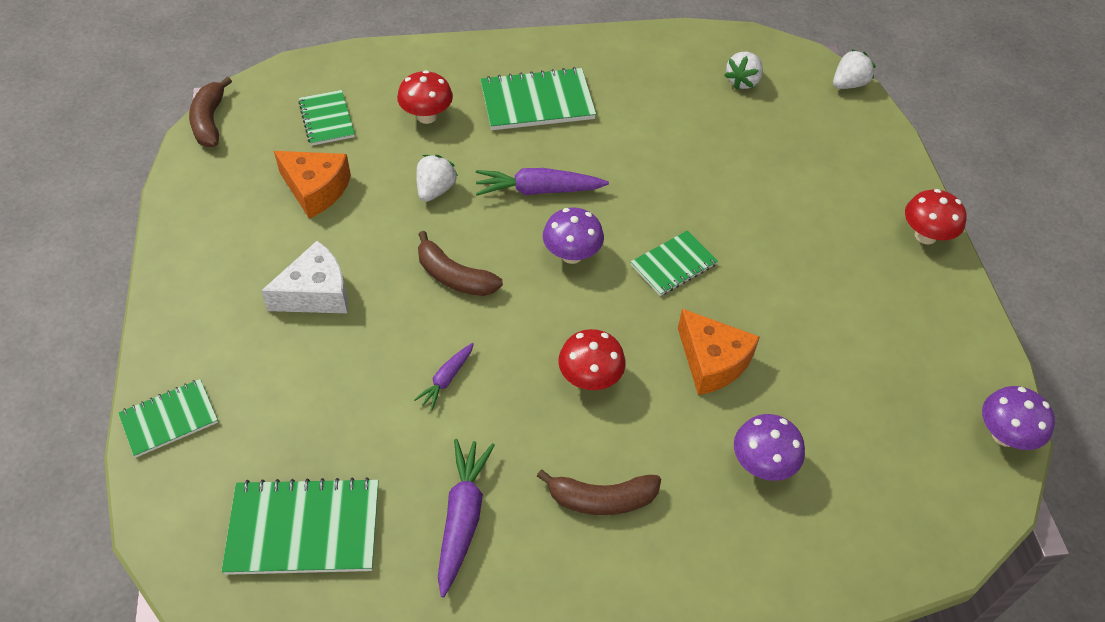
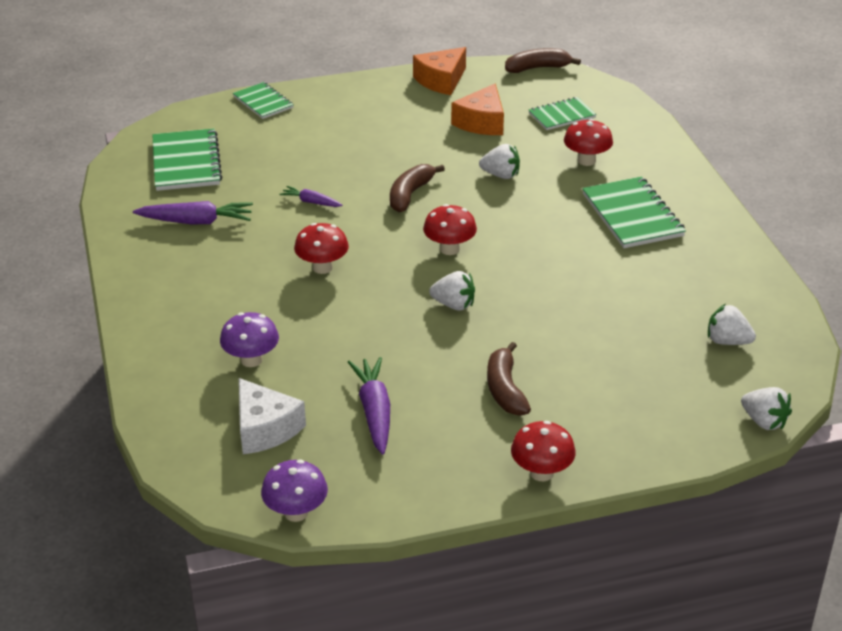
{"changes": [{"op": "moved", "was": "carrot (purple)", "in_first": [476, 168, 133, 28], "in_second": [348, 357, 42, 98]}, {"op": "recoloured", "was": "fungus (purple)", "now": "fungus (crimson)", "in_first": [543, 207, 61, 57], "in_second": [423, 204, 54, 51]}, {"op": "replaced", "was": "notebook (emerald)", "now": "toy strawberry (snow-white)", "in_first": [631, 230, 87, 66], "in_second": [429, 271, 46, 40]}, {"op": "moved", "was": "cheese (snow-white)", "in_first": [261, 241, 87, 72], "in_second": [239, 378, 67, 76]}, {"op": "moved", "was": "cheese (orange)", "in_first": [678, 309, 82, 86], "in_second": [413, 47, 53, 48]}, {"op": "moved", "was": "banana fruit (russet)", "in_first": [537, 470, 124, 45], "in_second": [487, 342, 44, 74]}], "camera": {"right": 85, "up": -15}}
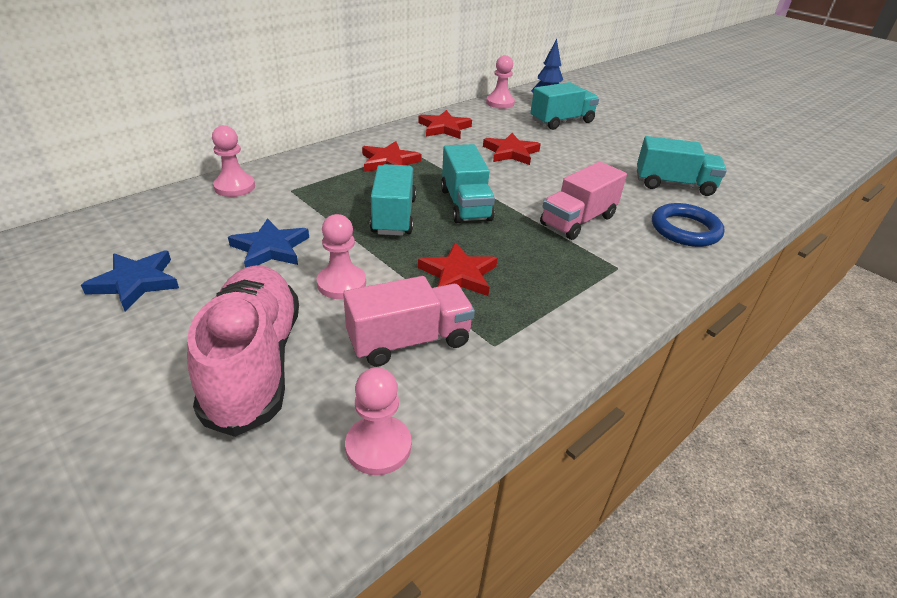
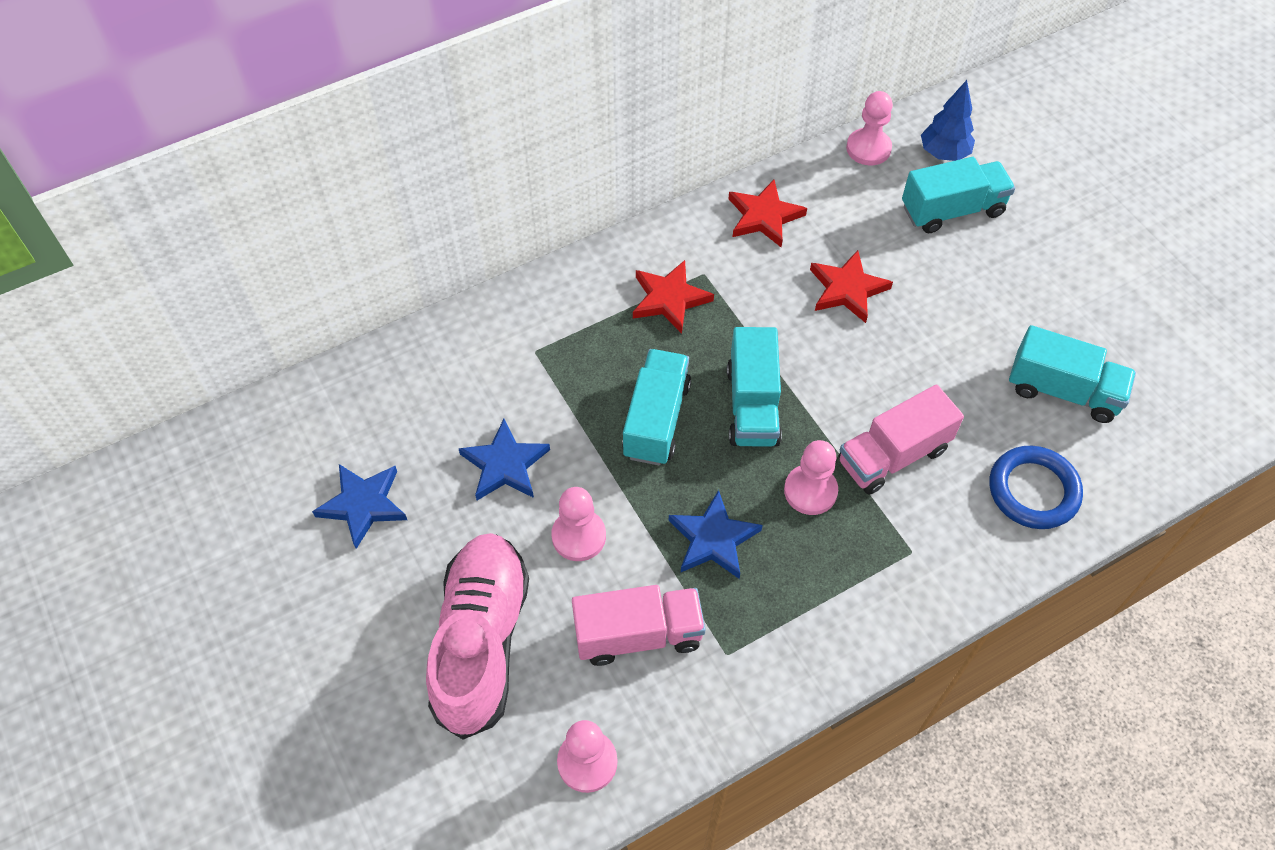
{"changes": [{"op": "moved", "was": "pawn (rosy)", "in_first": [212, 125, 43, 72], "in_second": [784, 440, 54, 75]}, {"op": "recoloured", "was": "star (crimson)", "now": "star (cobalt)", "in_first": [418, 242, 79, 54], "in_second": [669, 490, 94, 89]}], "camera": {"right": 15, "up": 20}}
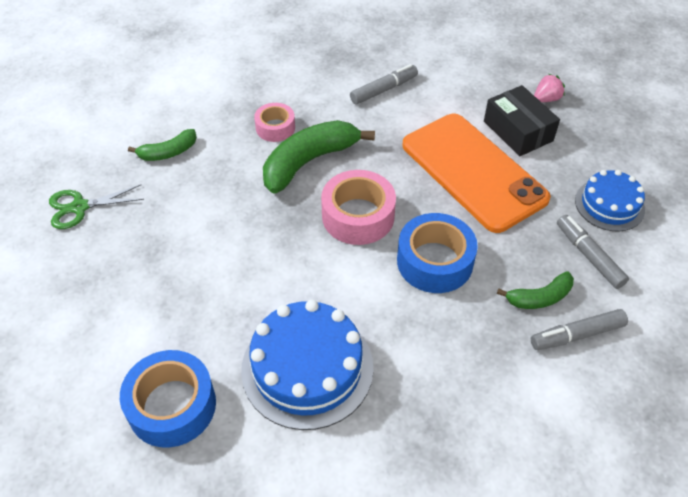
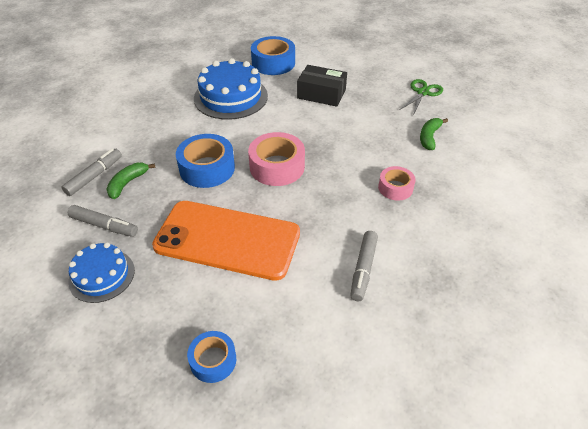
{"changes": [{"op": "replaced", "was": "toy strawberry (rosy)", "now": "tape (cobalt)", "in_first": [534, 74, 31, 28], "in_second": [187, 331, 49, 52]}, {"op": "moved", "was": "parcel (jet-black)", "in_first": [484, 85, 76, 71], "in_second": [297, 65, 50, 42]}, {"op": "removed", "was": "banana fruit (emerald)", "in_first": [263, 120, 112, 74]}], "camera": {"right": 140, "up": -5}}
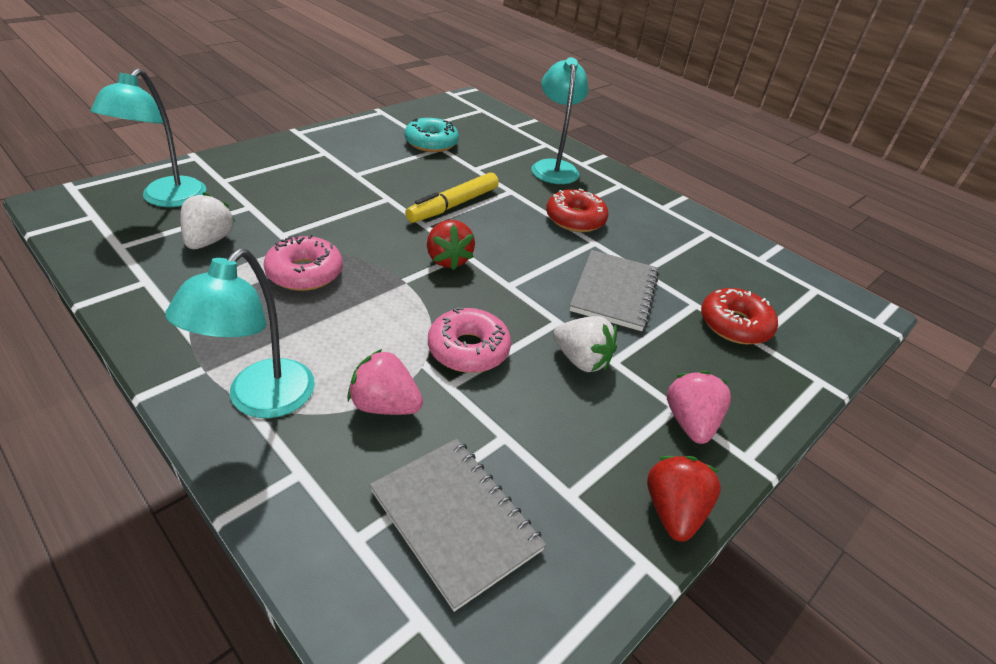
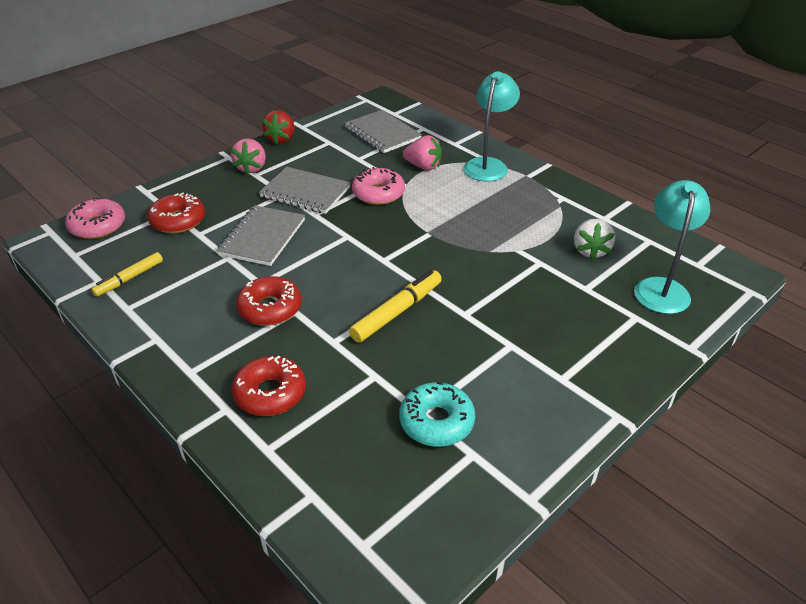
{"changes": [{"op": "replaced", "was": "reading lamp (teal)", "now": "doughnut (crimson)", "in_first": [531, 57, 58, 127], "in_second": [232, 356, 74, 60]}, {"op": "removed", "was": "toy strawberry (crimson)", "in_first": [427, 220, 48, 50]}, {"op": "moved", "was": "doughnut (rosy)", "in_first": [263, 234, 80, 57], "in_second": [65, 197, 60, 42]}, {"op": "replaced", "was": "toy strawberry (snow-white)", "now": "notebook (gray)", "in_first": [553, 316, 64, 56], "in_second": [259, 167, 92, 47]}, {"op": "added", "now": "felt pen (yellow)", "in_second": [91, 252, 72, 45]}], "camera": {"right": -175, "up": 0}}
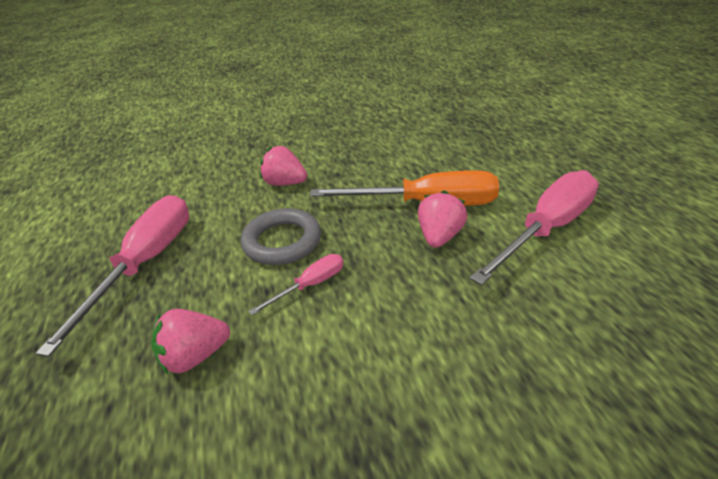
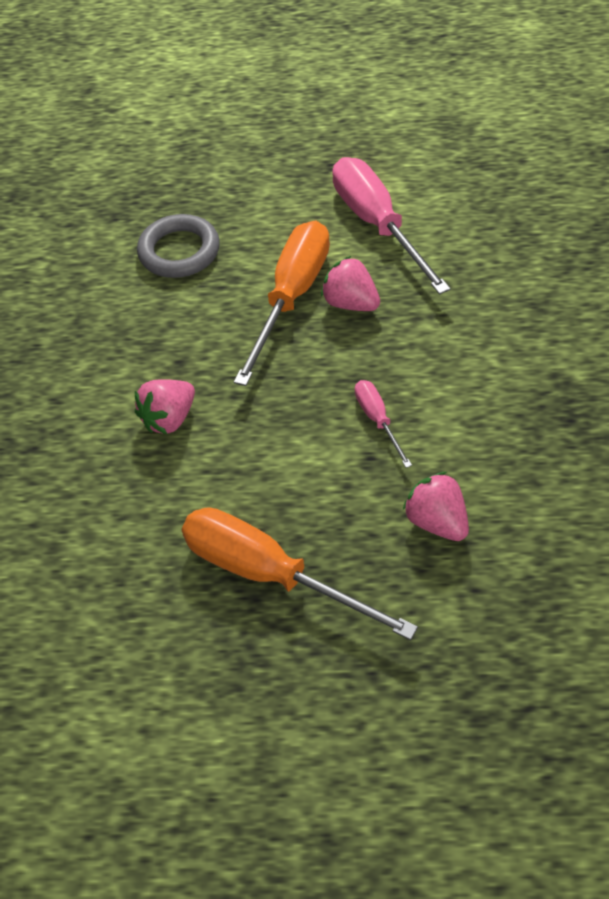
{"changes": [{"op": "recoloured", "was": "hand screwdriver (rosy)", "now": "hand screwdriver (orange)", "in_first": [36, 195, 153, 162], "in_second": [182, 507, 236, 133]}, {"op": "moved", "was": "hoop (gray)", "in_first": [241, 208, 80, 57], "in_second": [137, 214, 83, 64]}, {"op": "turned", "was": "toy strawberry (rosy)", "in_first": [151, 309, 79, 65], "in_second": [403, 472, 66, 69], "clockwise": 150}], "camera": {"right": -70, "up": 15}}
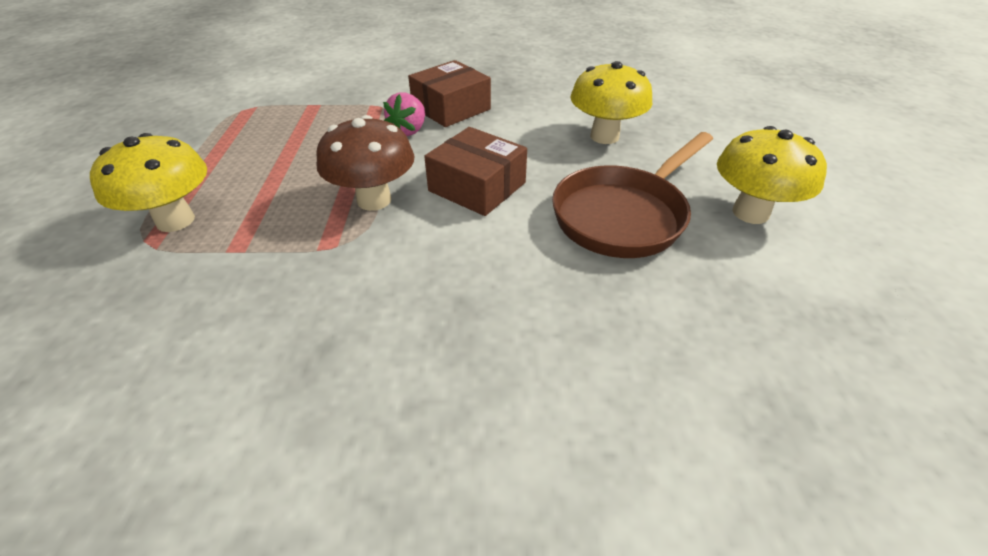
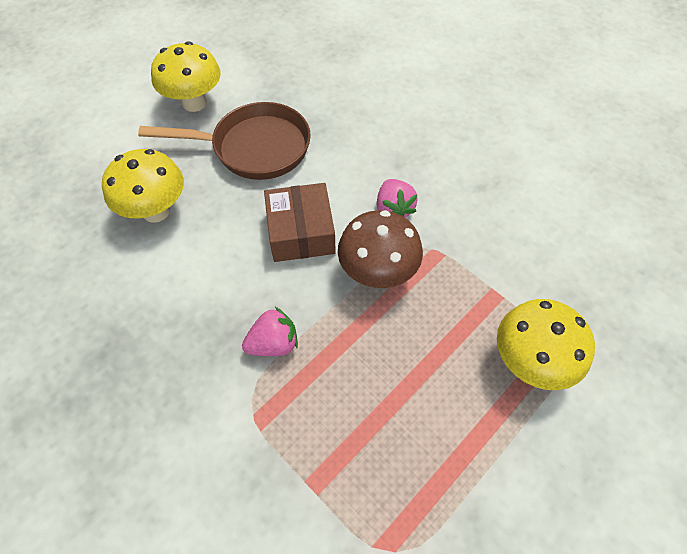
{"changes": [{"op": "removed", "was": "parcel (russet)", "in_first": [408, 60, 83, 67]}, {"op": "added", "now": "toy strawberry (rosy)", "in_second": [377, 179, 41, 39]}], "camera": {"right": -135, "up": 15}}
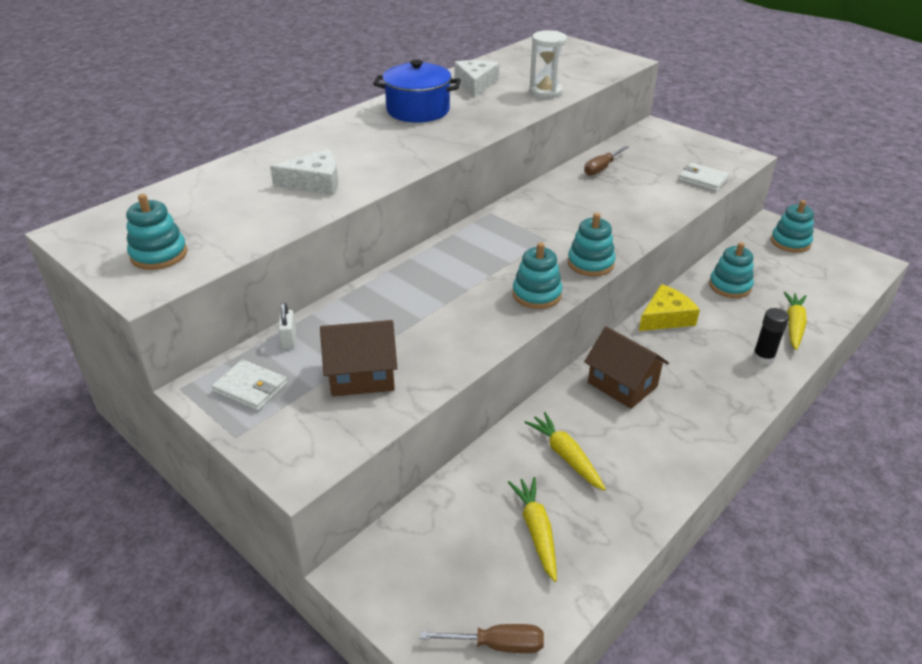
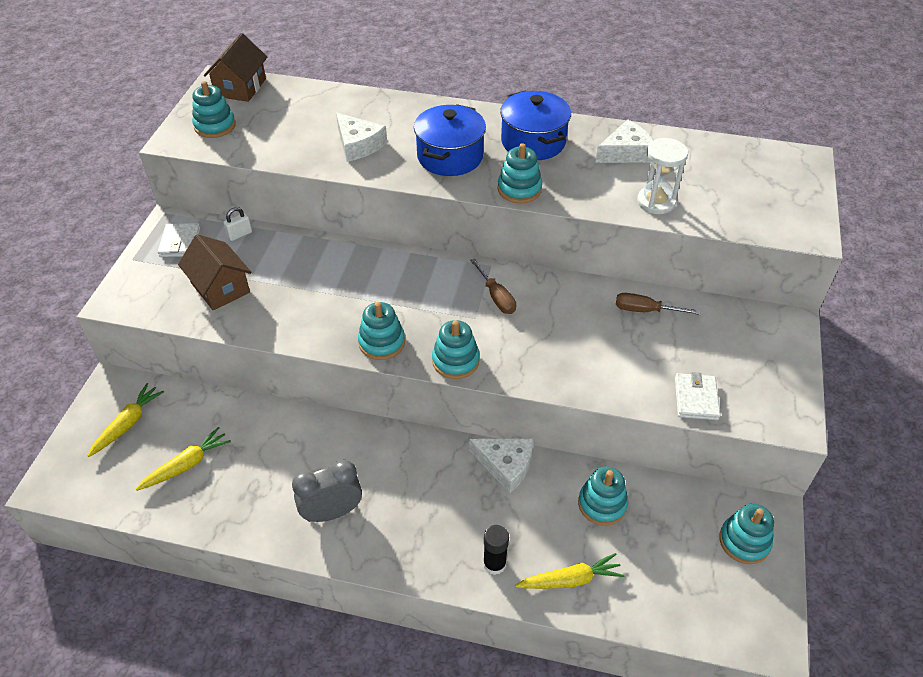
{"changes": [{"op": "recoloured", "was": "cheese (yellow)", "now": "cheese (snow-white)", "in_first": [639, 284, 61, 47], "in_second": [469, 438, 64, 55]}, {"op": "moved", "was": "house (russet)", "in_first": [584, 326, 85, 83], "in_second": [204, 33, 63, 69]}, {"op": "moved", "was": "carrot (yellow)", "in_first": [524, 412, 82, 79], "in_second": [88, 383, 76, 74]}, {"op": "moved", "was": "hand screwdriver (russet)", "in_first": [420, 624, 124, 29], "in_second": [470, 258, 46, 56]}, {"op": "added", "now": "stockpot (cobalt)", "in_second": [414, 104, 72, 72]}, {"op": "added", "now": "stacking toy (teal)", "in_second": [498, 143, 44, 60]}, {"op": "added", "now": "clock (gray)", "in_second": [292, 460, 70, 62]}], "camera": {"right": 60, "up": 10}}
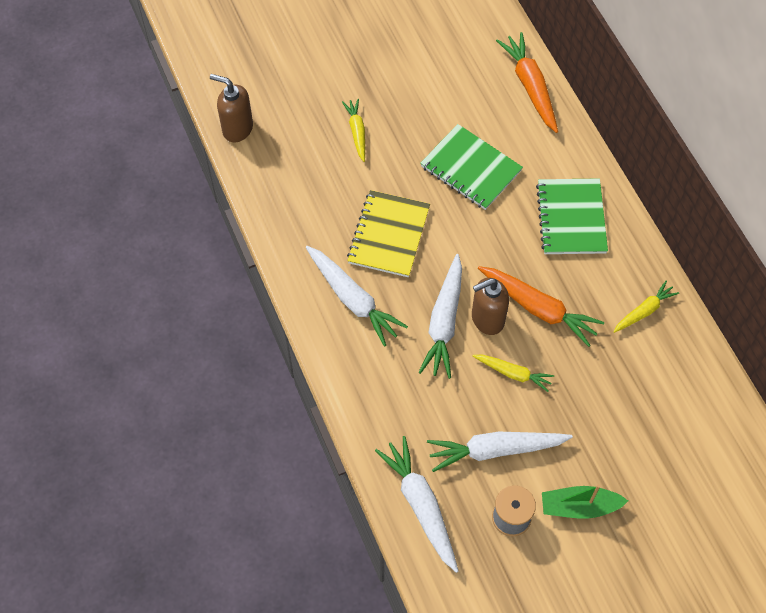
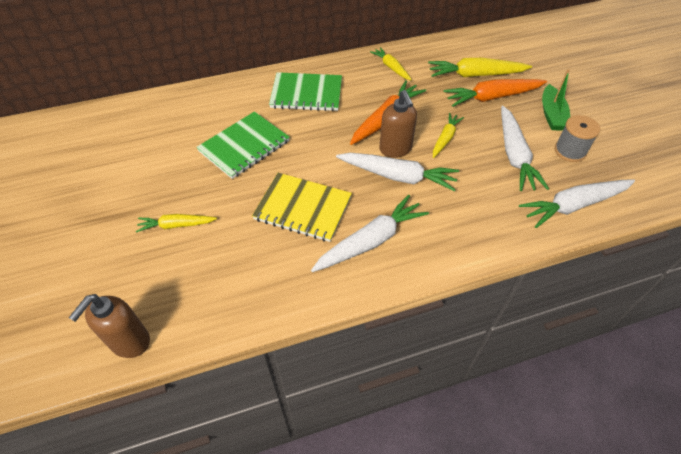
{"changes": [{"op": "moved", "was": "carrot (orange)", "in_first": [496, 32, 62, 101], "in_second": [443, 79, 104, 28]}, {"op": "added", "now": "carrot (yellow)", "in_second": [428, 58, 104, 19]}], "camera": {"right": -85, "up": -10}}
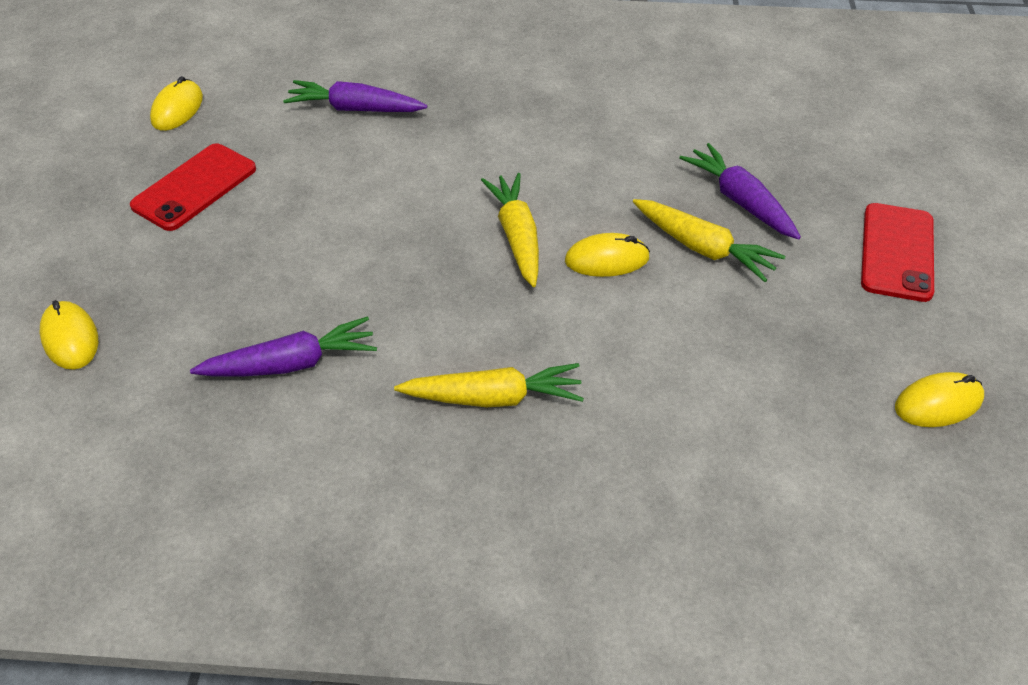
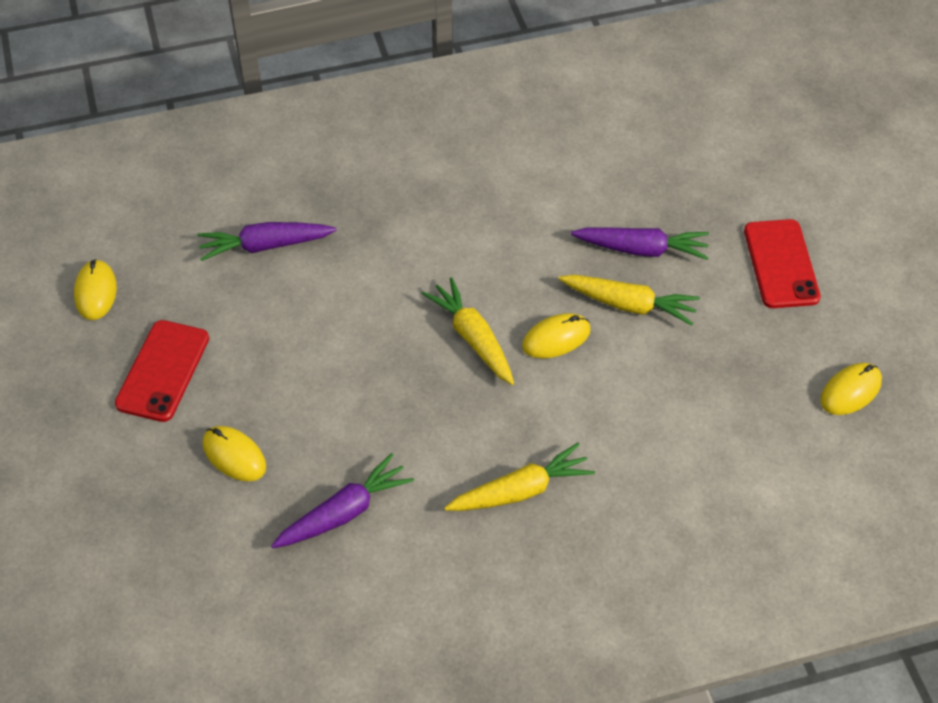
{"changes": [{"op": "turned", "was": "carrot (purple)", "in_first": [679, 143, 122, 96], "in_second": [571, 228, 138, 32], "clockwise": 150}, {"op": "moved", "was": "computer mouse (yellow)", "in_first": [40, 300, 58, 70], "in_second": [203, 426, 63, 55]}], "camera": {"right": -20, "up": 5}}
